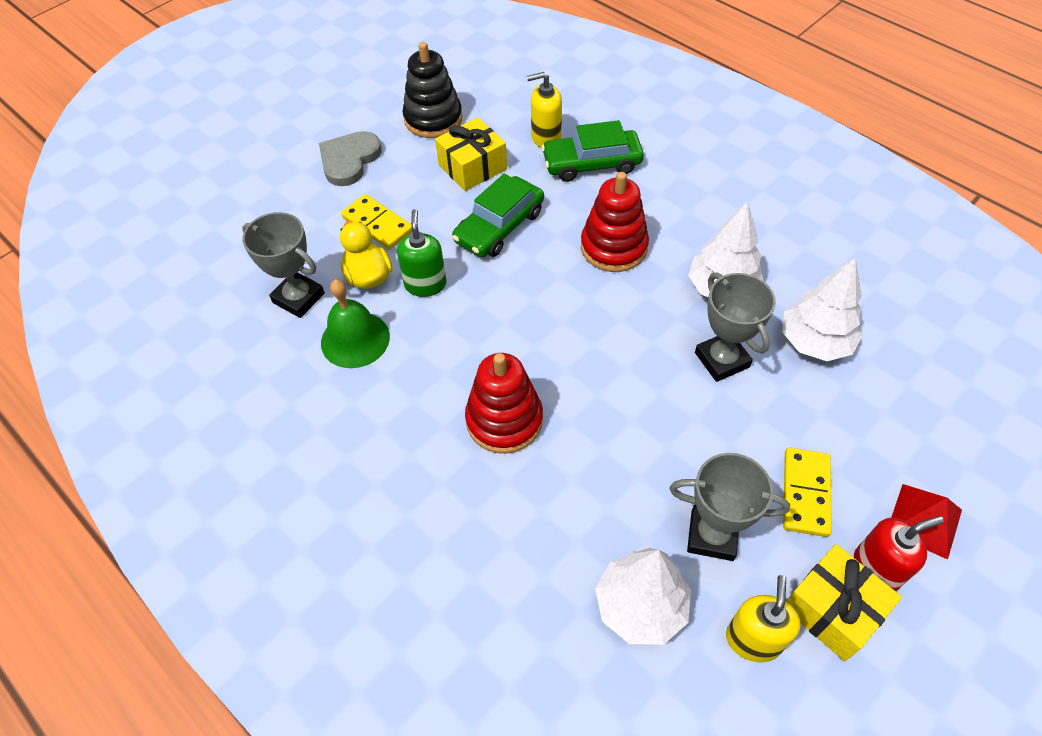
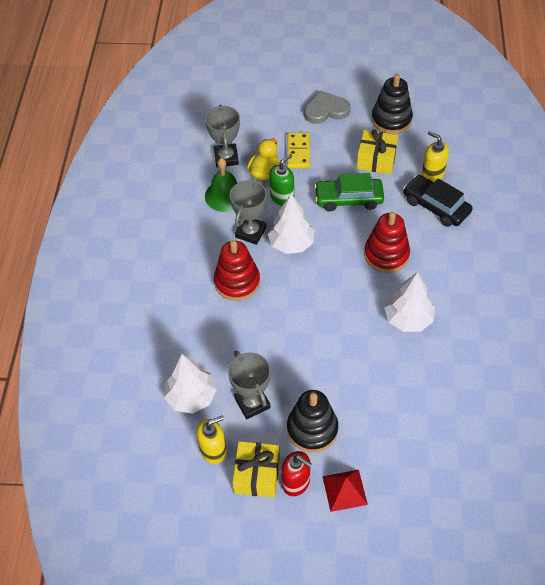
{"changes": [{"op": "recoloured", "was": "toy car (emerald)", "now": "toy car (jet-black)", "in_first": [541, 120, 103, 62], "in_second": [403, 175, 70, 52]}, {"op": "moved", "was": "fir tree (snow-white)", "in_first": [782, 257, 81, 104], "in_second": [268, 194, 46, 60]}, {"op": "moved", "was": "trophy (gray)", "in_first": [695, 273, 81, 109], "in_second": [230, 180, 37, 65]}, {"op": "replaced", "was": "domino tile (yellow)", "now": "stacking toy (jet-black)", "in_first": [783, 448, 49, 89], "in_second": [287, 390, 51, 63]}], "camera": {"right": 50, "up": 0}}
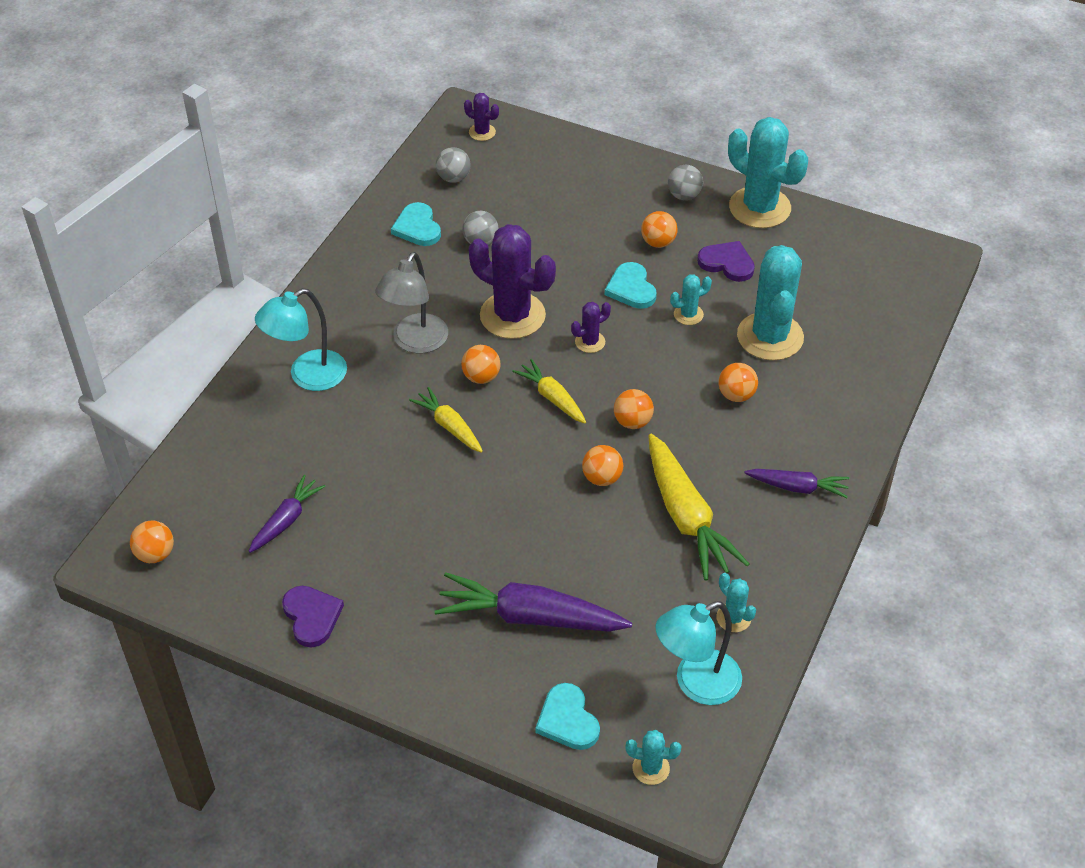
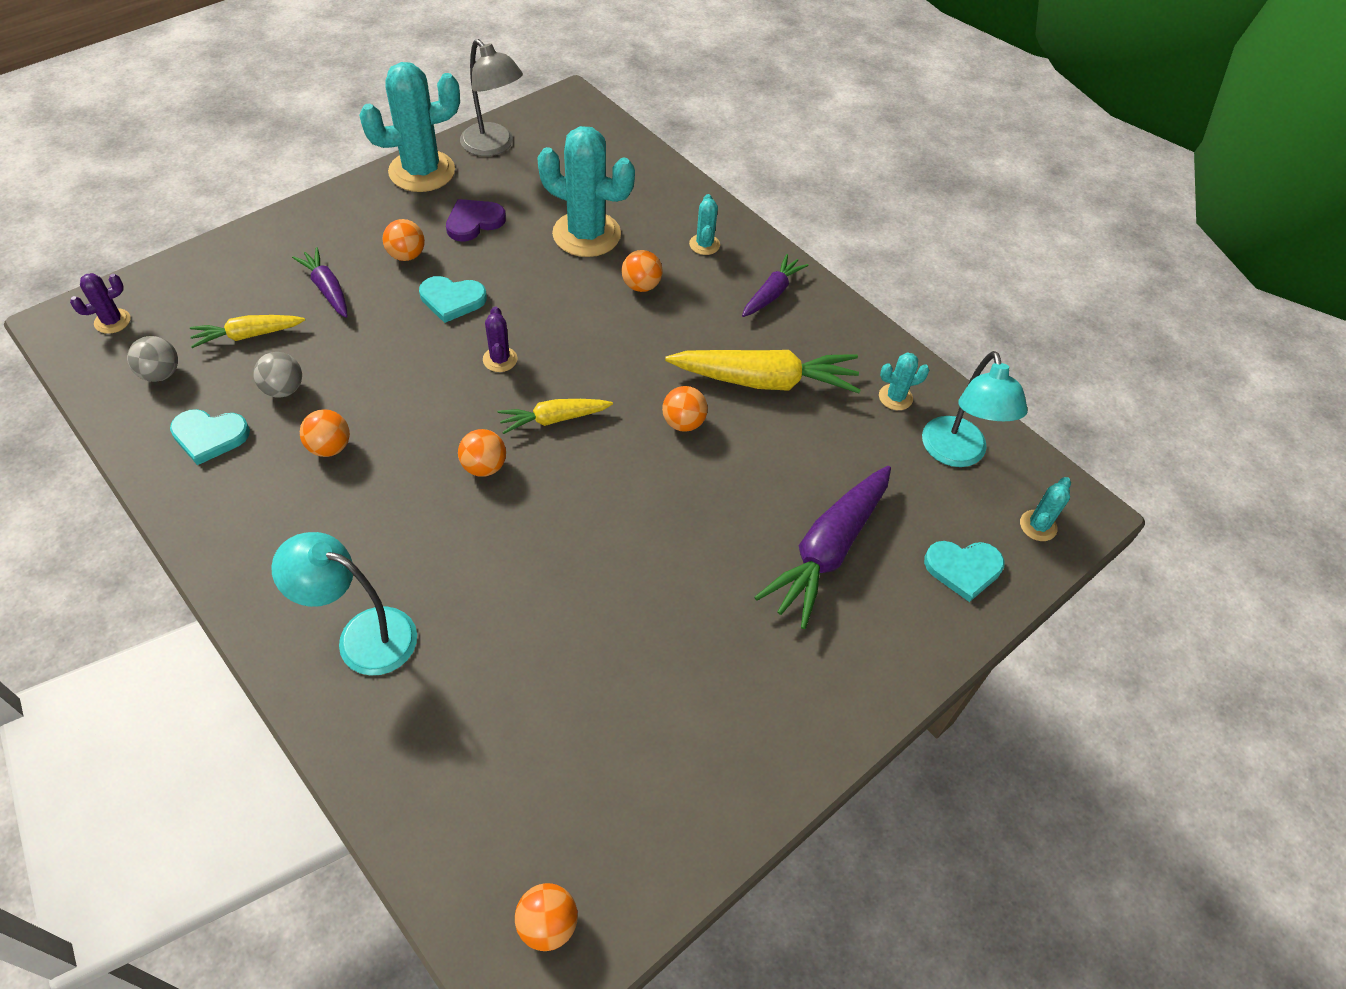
{"changes": [{"op": "removed", "was": "sphere (gray)", "in_first": [668, 165, 35, 35]}, {"op": "removed", "was": "cactus (purple)", "in_first": [469, 224, 87, 115]}, {"op": "moved", "was": "reading lamp (gray)", "in_first": [375, 252, 73, 101], "in_second": [460, 39, 63, 117]}, {"op": "moved", "was": "cactus (teal)", "in_first": [670, 274, 42, 51], "in_second": [689, 194, 31, 61]}, {"op": "turned", "was": "reading lamp (teal)", "in_first": [255, 289, 92, 102], "in_second": [271, 532, 146, 143], "clockwise": 120}, {"op": "moved", "was": "carrot (yellow)", "in_first": [409, 387, 74, 66], "in_second": [190, 315, 115, 33]}, {"op": "moved", "was": "sphere (orange)", "in_first": [614, 389, 40, 40], "in_second": [300, 409, 50, 48]}, {"op": "moved", "was": "carrot (purple)", "in_first": [248, 475, 78, 78], "in_second": [292, 247, 56, 71]}, {"op": "removed", "was": "love heart (purple)", "in_first": [282, 586, 62, 62]}], "camera": {"right": -70, "up": 5}}
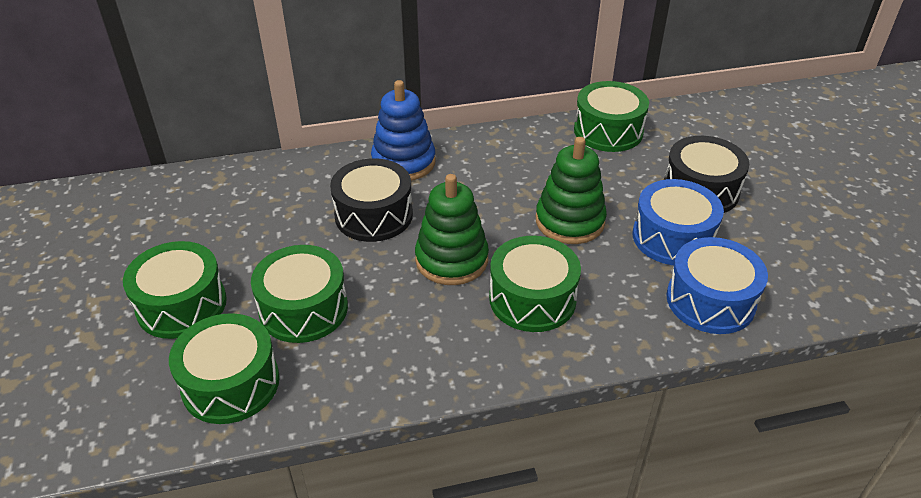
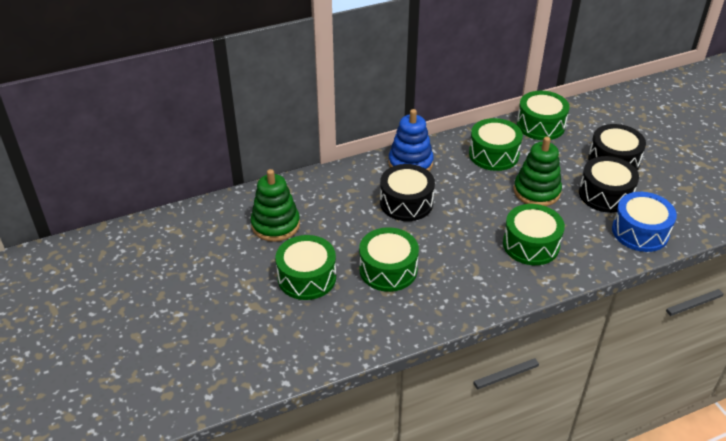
{"changes": [{"op": "moved", "was": "stacking toy (emerald)", "in_first": [415, 174, 74, 111], "in_second": [251, 169, 49, 73]}, {"op": "recoloured", "was": "toy drum (cobalt)", "now": "toy drum (jet-black)", "in_first": [633, 179, 91, 86], "in_second": [579, 156, 60, 57]}, {"op": "moved", "was": "toy drum (emerald)", "in_first": [169, 313, 111, 111], "in_second": [469, 118, 54, 53]}], "camera": {"right": -10, "up": 0}}
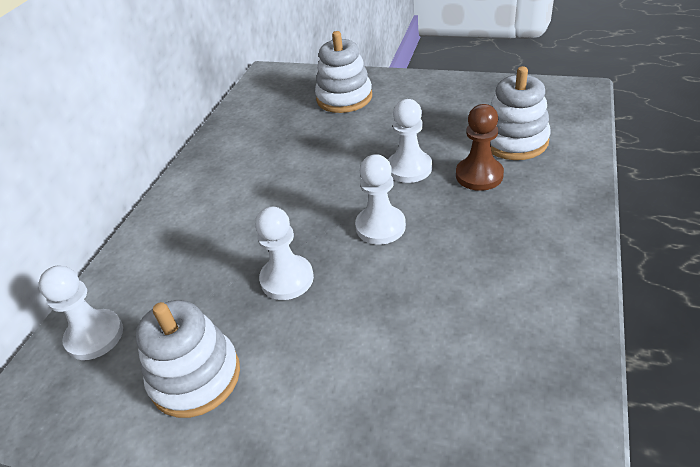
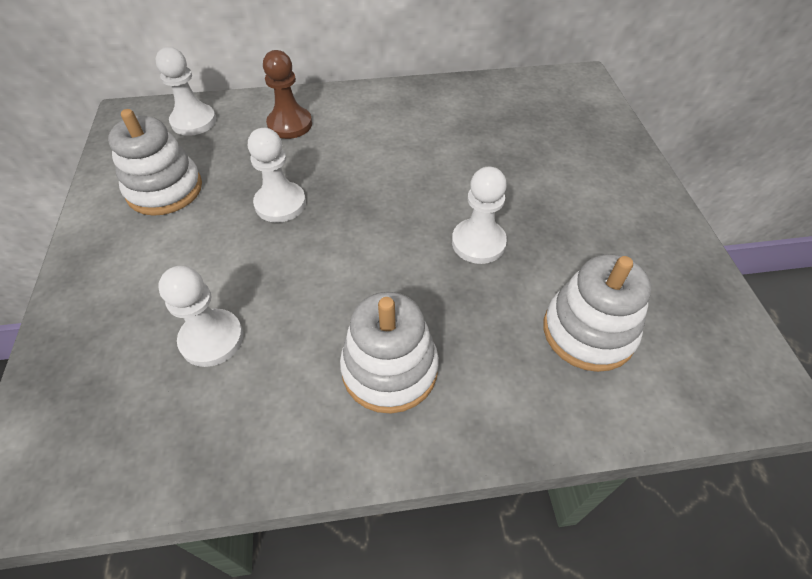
{"changes": [{"op": "moved", "was": "stacking toy (snow-white)", "in_first": [315, 31, 57, 82], "in_second": [340, 292, 99, 122]}, {"op": "moved", "was": "pawn (russet)", "in_first": [456, 104, 48, 87], "in_second": [263, 50, 49, 89]}, {"op": "moved", "was": "pawn (snow-white)", "in_first": [355, 154, 51, 91], "in_second": [158, 266, 85, 101]}], "camera": {"right": 60, "up": 10}}
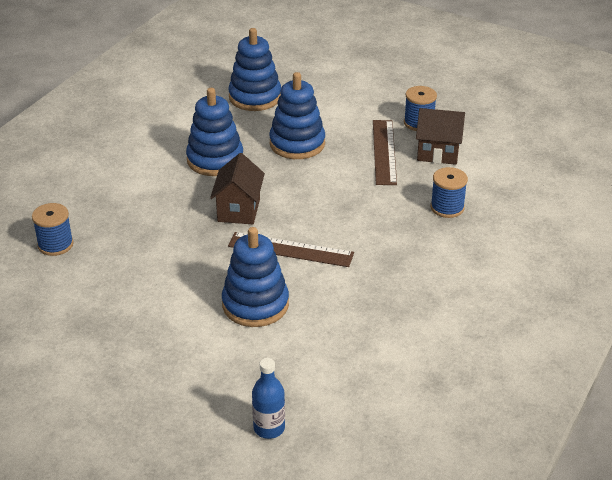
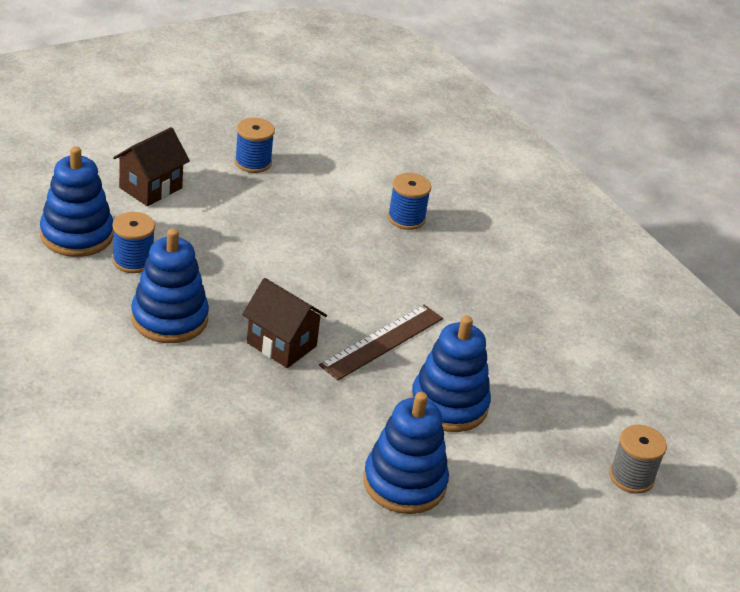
{"changes": [{"op": "moved", "was": "stacking toy (cobalt)", "in_first": [269, 72, 56, 87], "in_second": [364, 392, 85, 122]}, {"op": "moved", "was": "house (russet)", "in_first": [416, 108, 49, 57], "in_second": [113, 127, 77, 79]}, {"op": "removed", "was": "measuring stick (russet)", "in_first": [373, 120, 24, 65]}, {"op": "moved", "was": "spool (cobalt)", "in_first": [32, 203, 42, 53], "in_second": [112, 212, 43, 61]}, {"op": "replaced", "was": "bottle (cobalt)", "now": "spool (gray)", "in_first": [252, 358, 33, 81], "in_second": [609, 425, 58, 69]}], "camera": {"right": -65, "up": 0}}
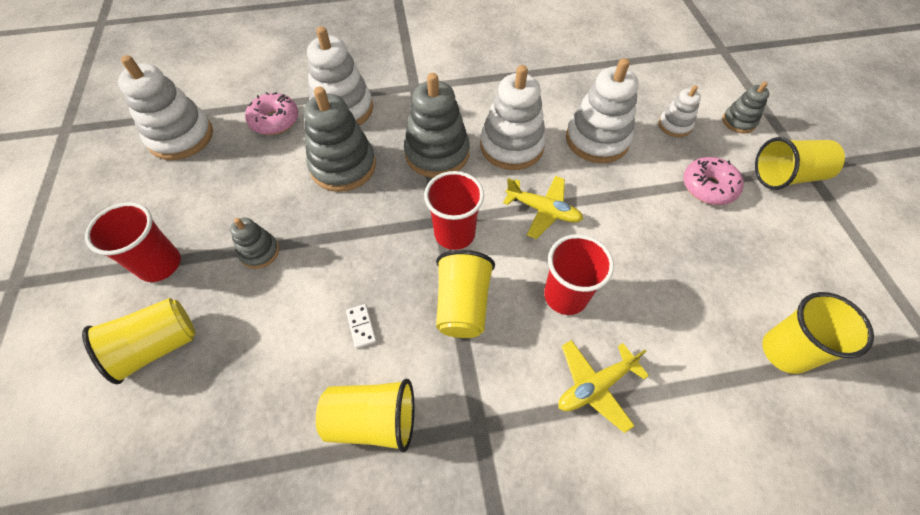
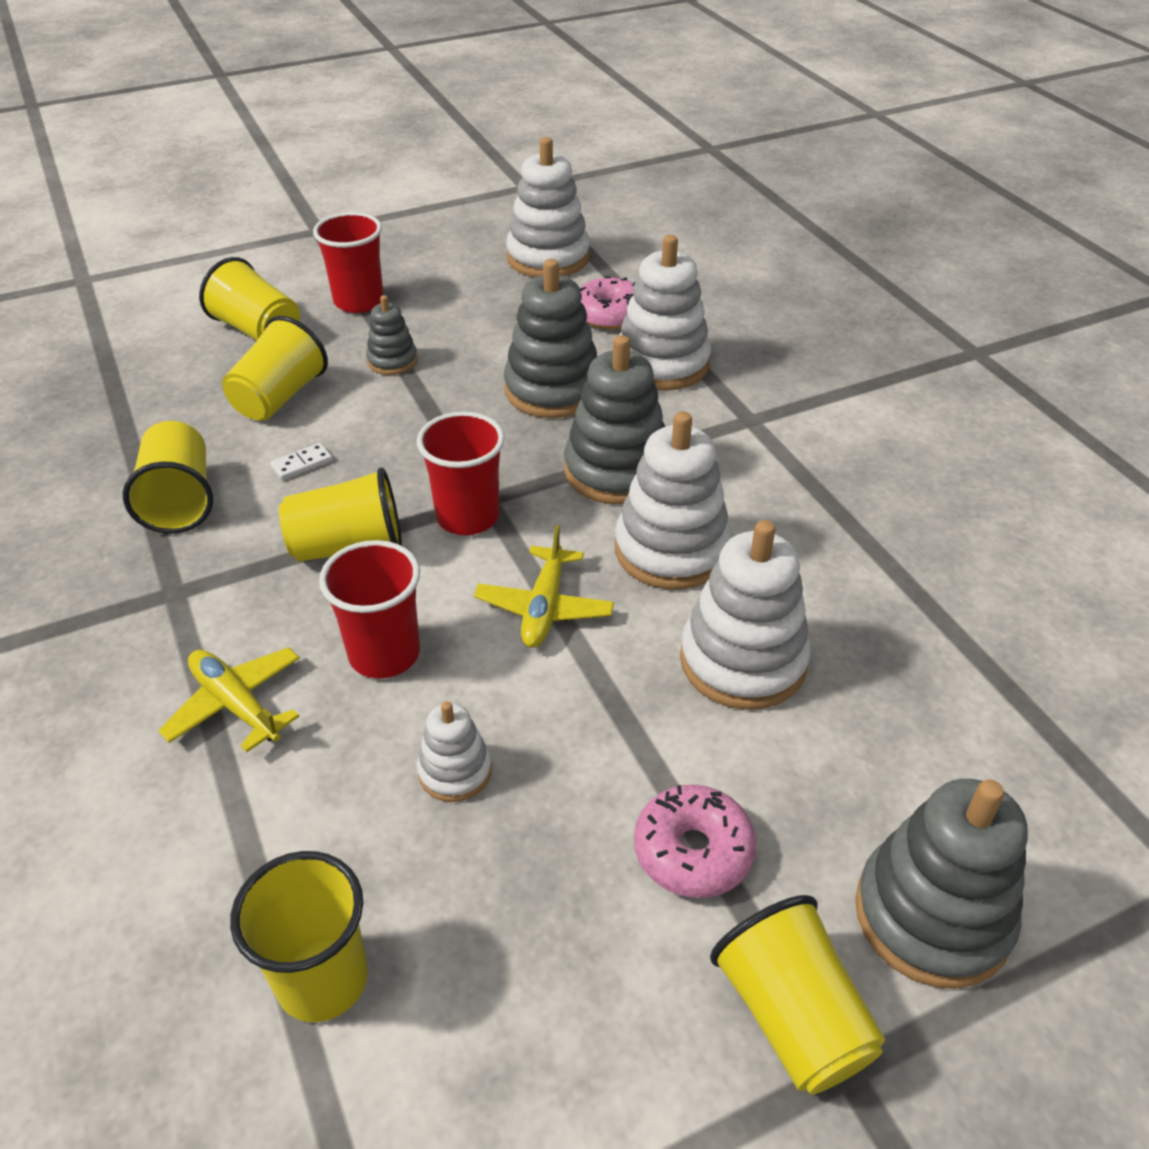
{"changes": [{"op": "resized", "was": "stacking toy (gray)", "in_first": [722, 82, 48, 51], "in_second": [855, 779, 173, 210], "ratio": 1.88}, {"op": "moved", "was": "stacking toy (snow-white)", "in_first": [659, 85, 42, 52], "in_second": [417, 701, 75, 101]}, {"op": "added", "now": "tumbler (yellow)", "in_second": [222, 316, 106, 105]}], "camera": {"right": 75, "up": -15}}
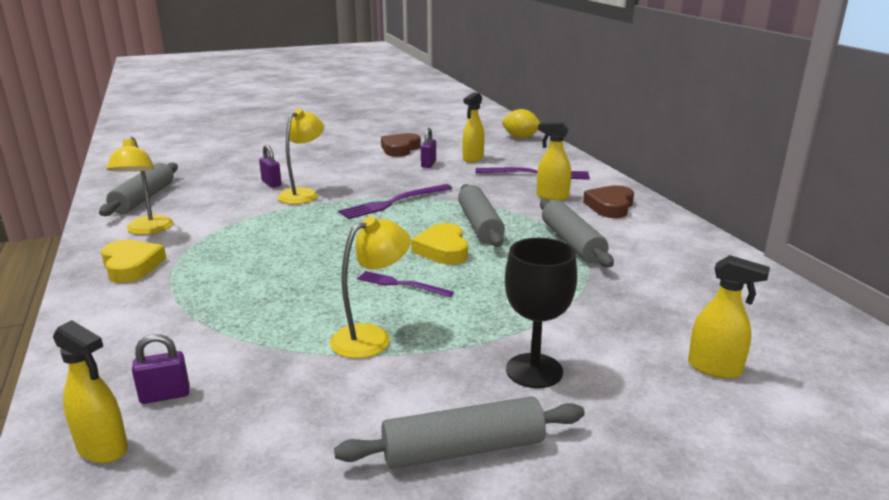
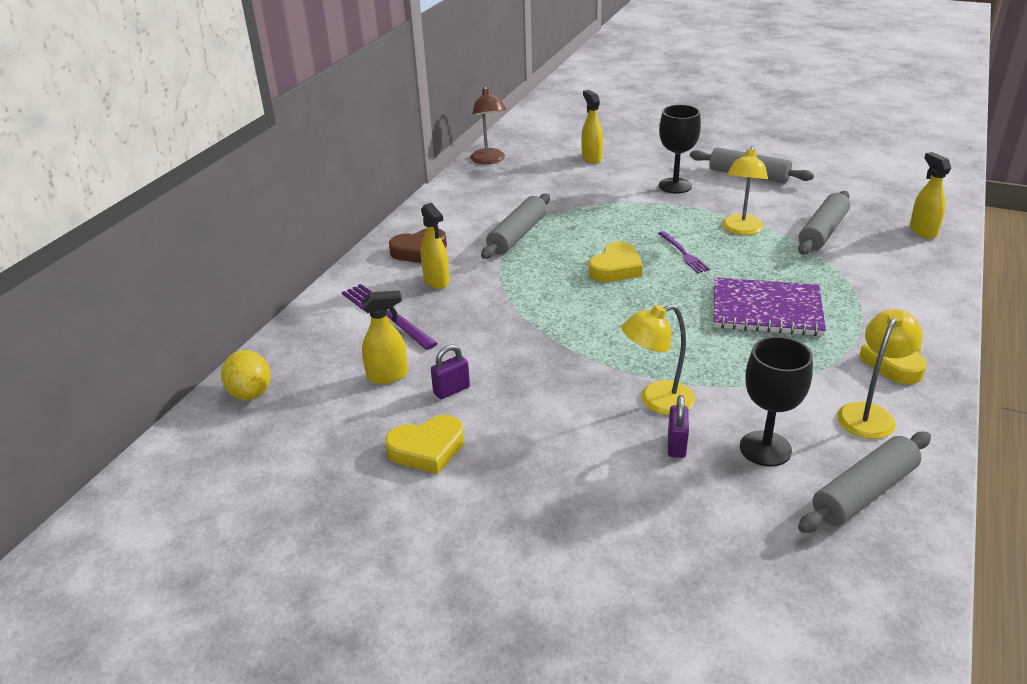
{"changes": [{"op": "recoloured", "was": "love heart (russet)", "now": "love heart (yellow)", "in_first": [381, 133, 40, 24], "in_second": [385, 415, 79, 59]}, {"op": "removed", "was": "dinner fork (purple)", "in_first": [338, 184, 114, 35]}, {"op": "moved", "was": "pastry roller (gray)", "in_first": [458, 184, 47, 63], "in_second": [798, 191, 52, 64]}, {"op": "turned", "was": "reading lamp (yellow)", "in_first": [330, 216, 81, 142], "in_second": [722, 146, 46, 89], "clockwise": -75}, {"op": "removed", "was": "small lock (purple)", "in_first": [132, 334, 57, 70]}, {"op": "added", "now": "reading lamp (russet)", "in_second": [470, 86, 36, 78]}, {"op": "added", "now": "notebook (purple)", "in_second": [714, 277, 112, 59]}, {"op": "added", "now": "chalice (jet-black)", "in_second": [740, 336, 73, 131]}], "camera": {"right": -135, "up": 10}}
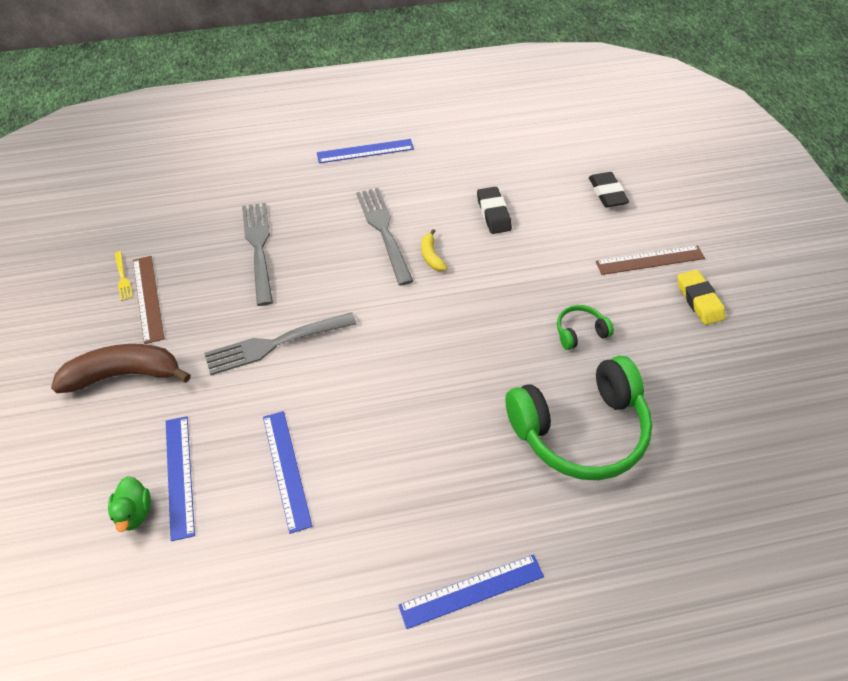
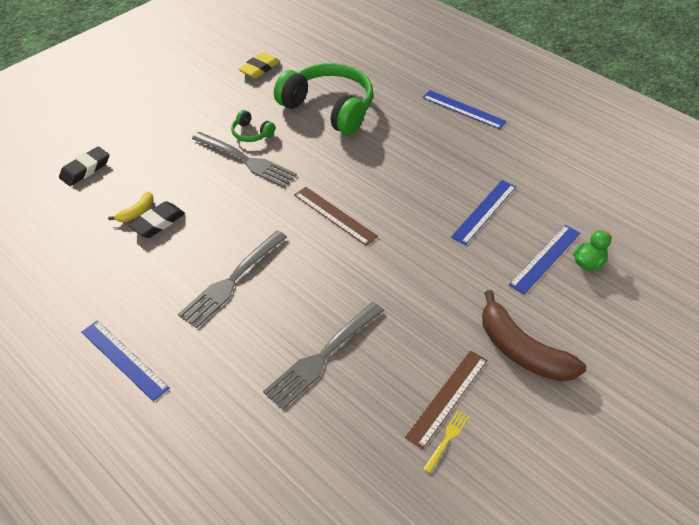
{"changes": [{"op": "moved", "was": "banana fruit (yellow)", "in_first": [421, 229, 26, 42], "in_second": [108, 192, 46, 30]}, {"op": "moved", "was": "measuring stick (russet)", "in_first": [596, 245, 109, 30], "in_second": [294, 187, 84, 59]}, {"op": "moved", "was": "gum eraser (yellow)", "in_first": [677, 270, 48, 55], "in_second": [238, 52, 42, 27]}, {"op": "moved", "was": "dinner fork (gray)", "in_first": [205, 312, 151, 63], "in_second": [192, 132, 105, 56]}], "camera": {"right": -125, "up": -5}}
